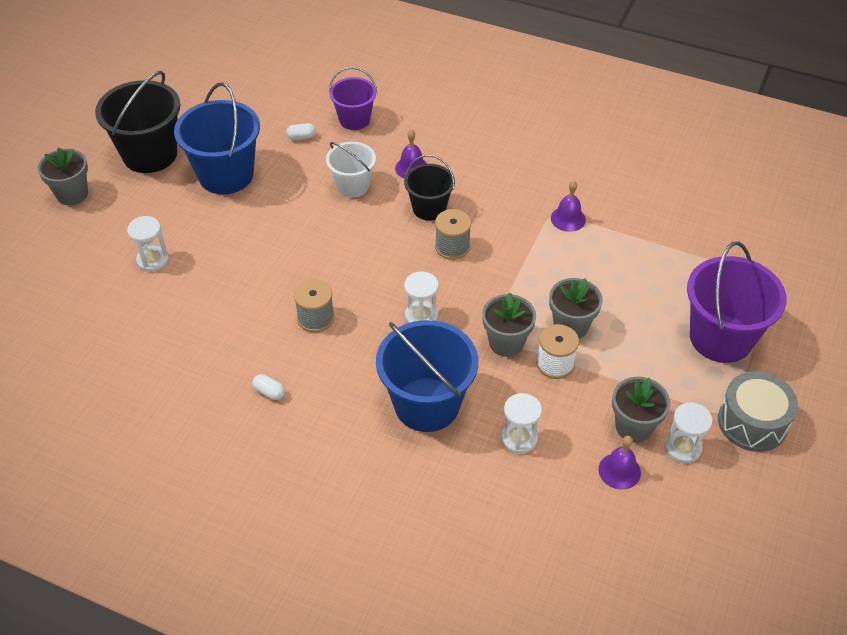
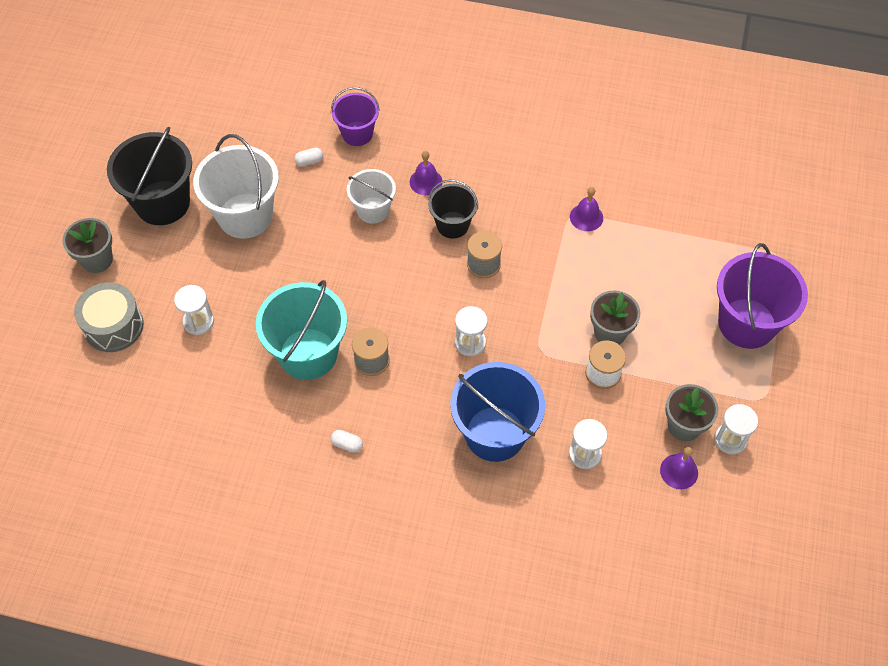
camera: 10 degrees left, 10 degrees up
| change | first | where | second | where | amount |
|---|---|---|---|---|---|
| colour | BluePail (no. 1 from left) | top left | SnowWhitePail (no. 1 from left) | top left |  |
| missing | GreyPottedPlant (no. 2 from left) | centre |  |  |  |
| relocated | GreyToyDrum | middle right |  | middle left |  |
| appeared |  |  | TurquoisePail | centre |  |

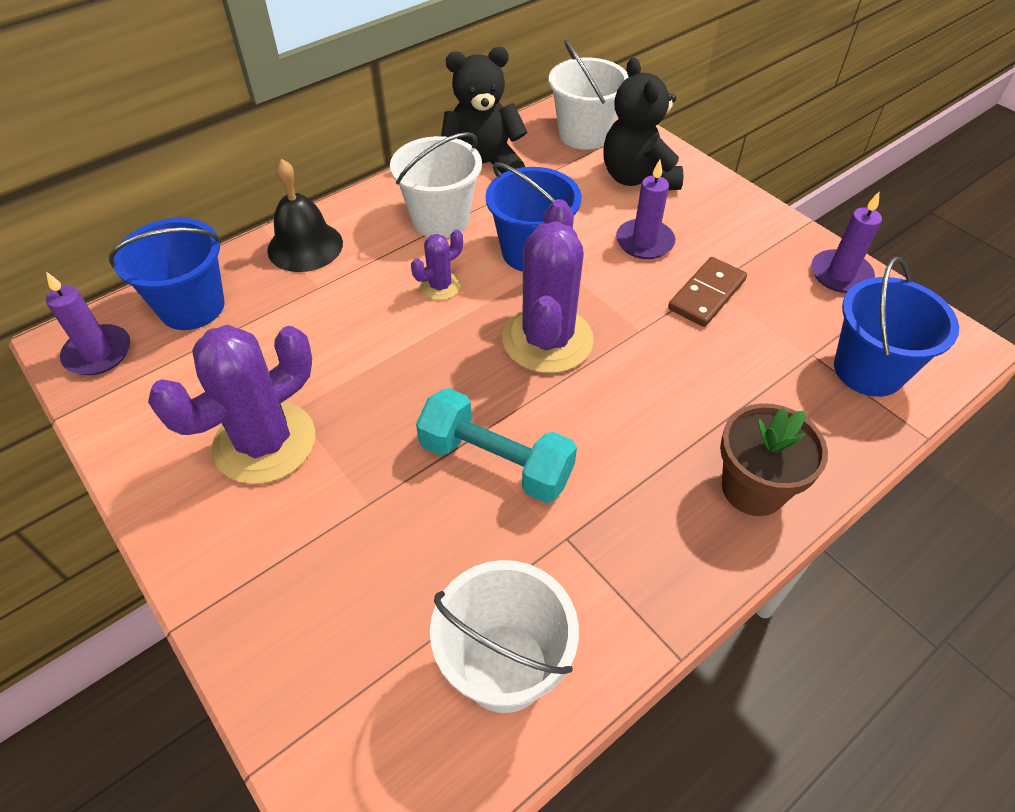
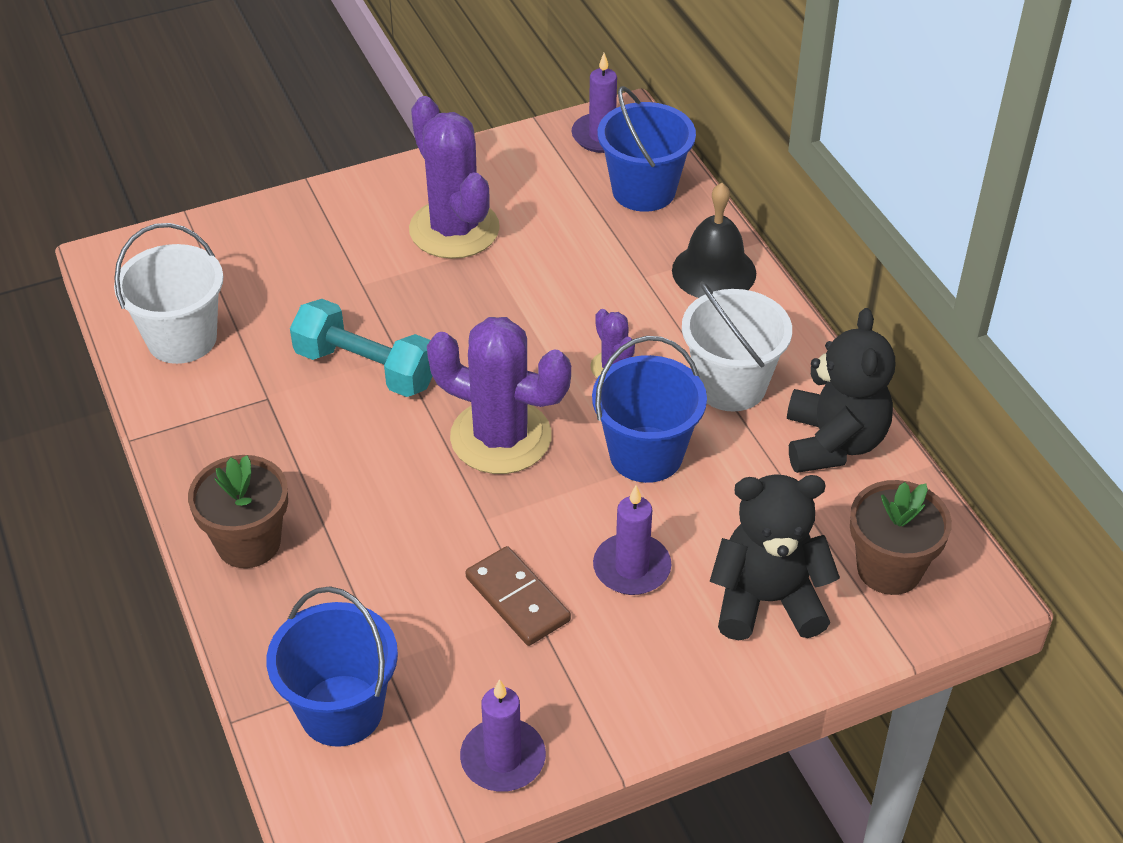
camera: 105 degrees right, 5 degrees down
| change | first | where | second | where | amount |
|---|---|---|---|---|---|
| exchanged | SnowWhitePail (no. 3 from left) | top centre | RussetPottedPlant (no. 2 from left) | middle right |  |
| spun | TurquoiseFreeWeight | centre |  | middle left | 75 degrees clockwise |

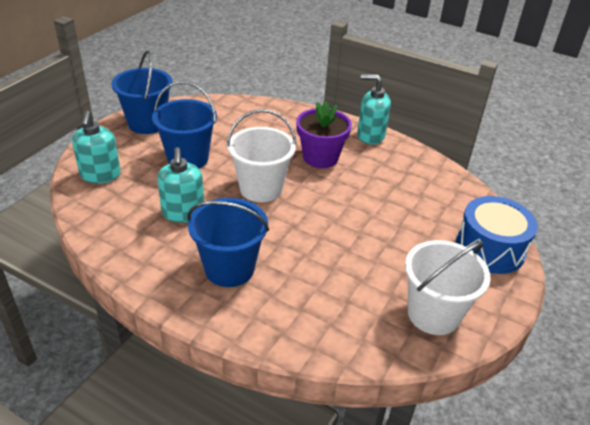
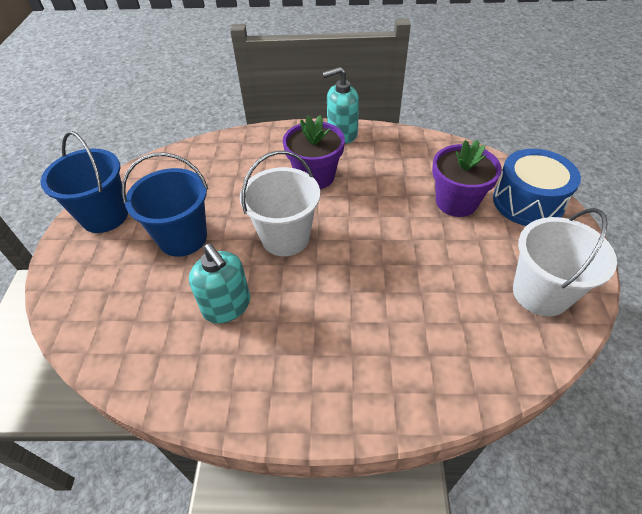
camera: 25 degrees left, 10 degrees up
| change | first | where | second | where | amount |
|---|---|---|---|---|---|
| missing | TurquoisePumpBottle (no. 1 from left) | middle left |  |  |  |
| missing | BluePail (no. 3 from left) | centre |  |  |  |
| appeared |  |  | RoyalPurplePottedPlant (no. 2 from left) | middle right |  |

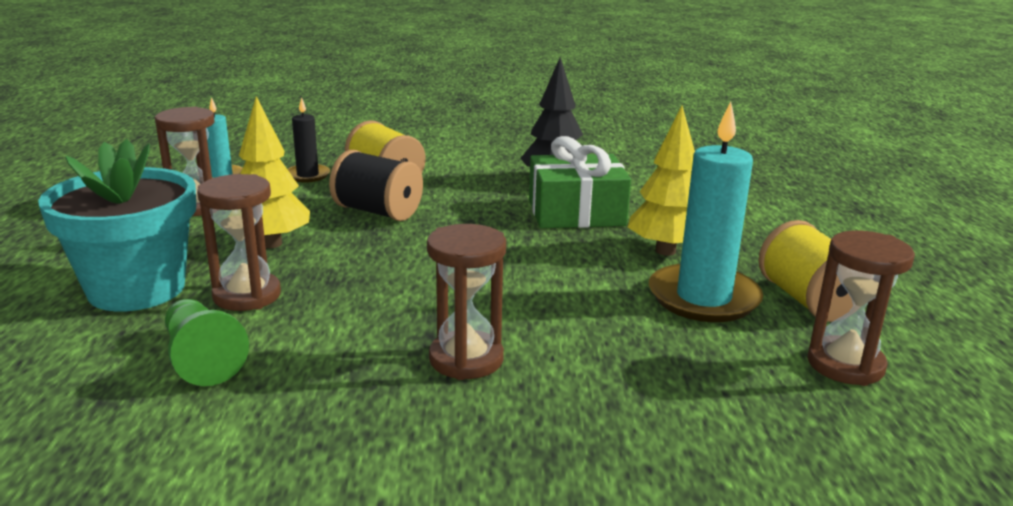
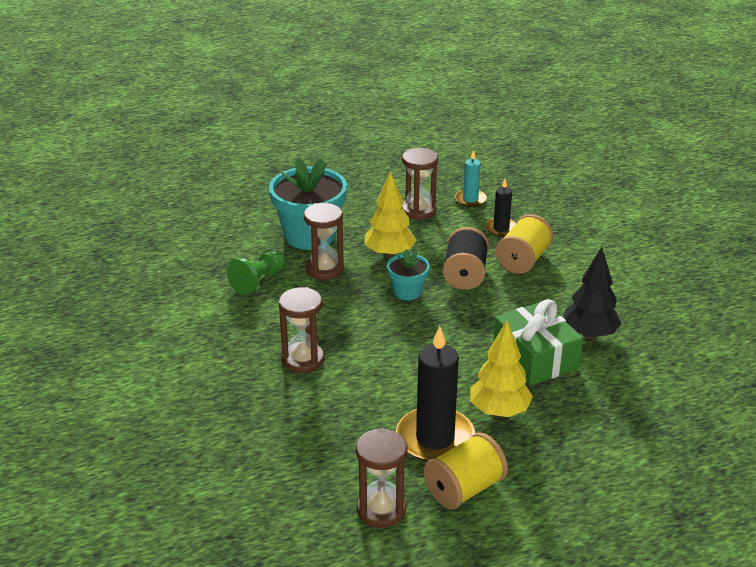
camera: 70 degrees right, 10 degrees up
| change | first | where | second | where | amount |
|---|---|---|---|---|---|
| colour | TurquoiseWaxCandle (no. 2 from left) | middle right | JetBlackWaxCandle (no. 1 from left) | bottom centre |  |
| appeared |  |  | TurquoisePottedPlant (no. 2 from left) | centre |  |

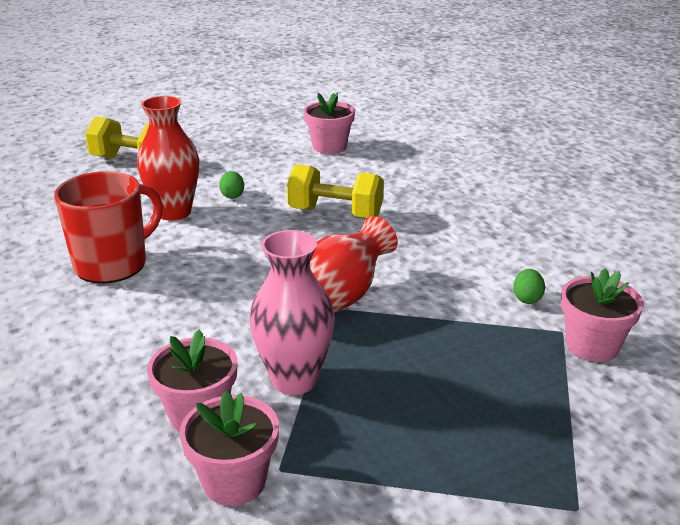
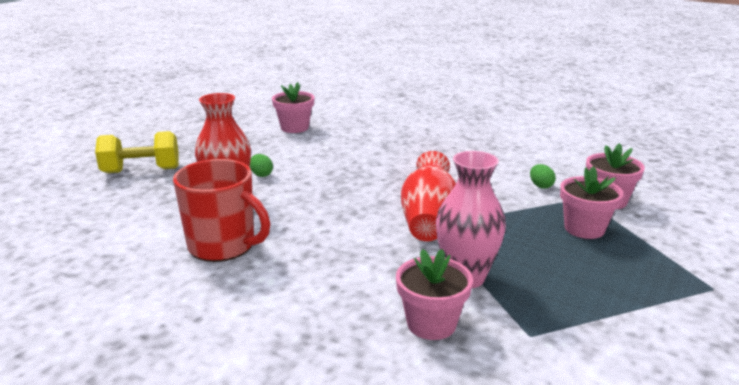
camera: 30 degrees left, 5 degrees down
| change | first | where | second | where | amount |
|---|---|---|---|---|---|
| missing | GoldenFreeWeight (no. 2 from left) | centre |  |  |  |
| spun | CrimsonTeaMug | middle left |  | middle left | 105 degrees clockwise |
| relocated | PinkPottedPlant (no. 2 from left in the first image) | bottom centre | PinkPottedPlant (no. 3 from left) | middle right |  |

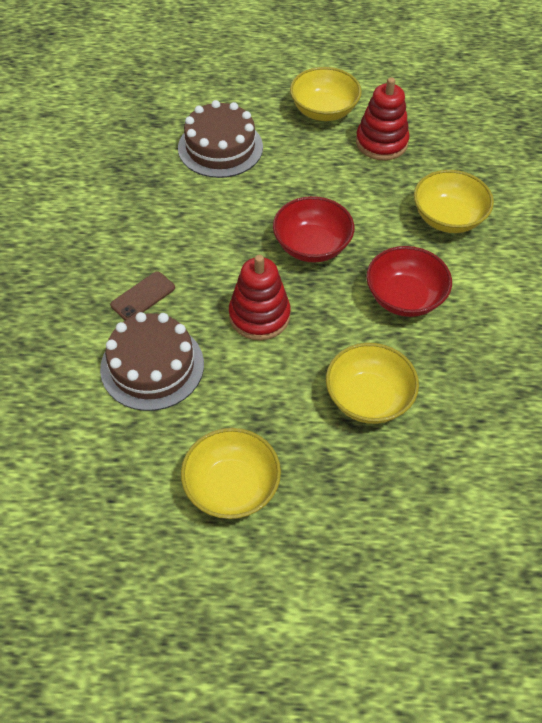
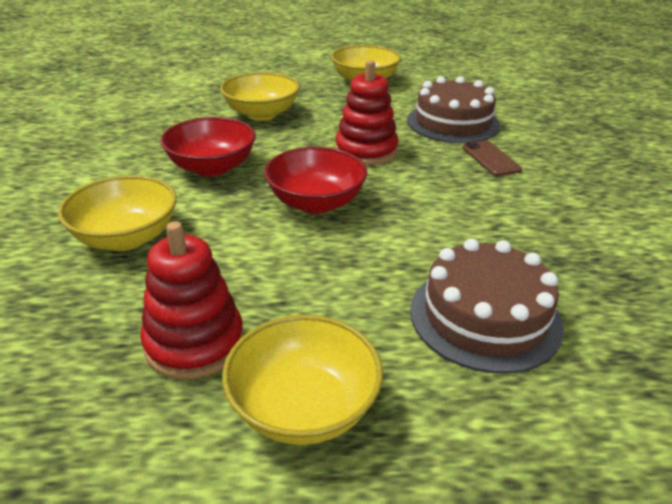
camera: 175 degrees right, 20 degrees down
| change | first | where | second | where | amount |
|---|---|---|---|---|---|
| spun | RussetMobilePhone | middle left |  | top right | 60 degrees counterclockwise |

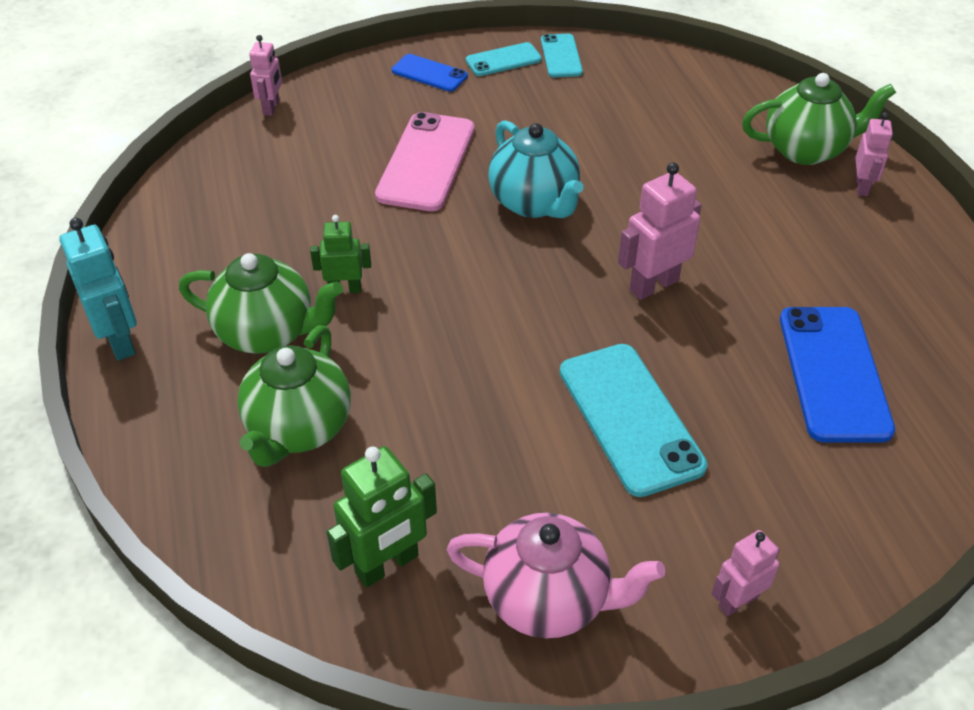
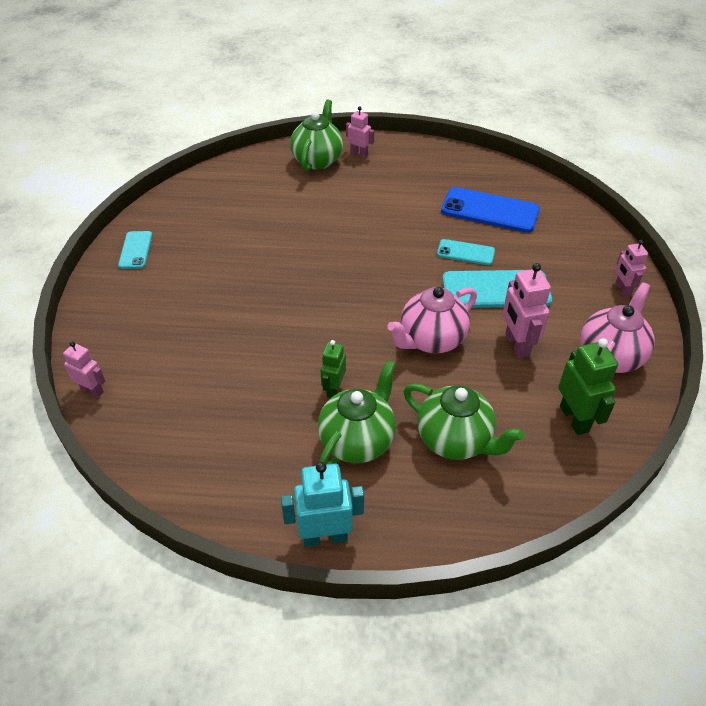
camera: 70 degrees left, 0 degrees up
| change | first | where | second | where | amount |
|---|---|---|---|---|---|
| relocated | TurquoiseMobilePhone (no. 2 from left) | top centre |  | centre |  |
| missing | BlueMobilePhone (no. 1 from left) | top centre |  |  |  |
| missing | PinkMobilePhone | top centre |  |  |  |
| missing | TurquoiseChinaTeapot | top centre |  |  |  |
| relocated | PinkToyRobot (no. 2 from left in the first image) | top right | PinkToyRobot (no. 3 from left) | middle right |  |
| appeared |  |  | PinkChinaTeapot (no. 1 from left) | centre |  |

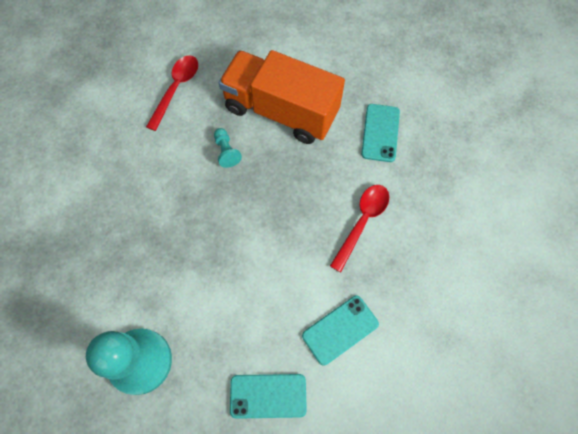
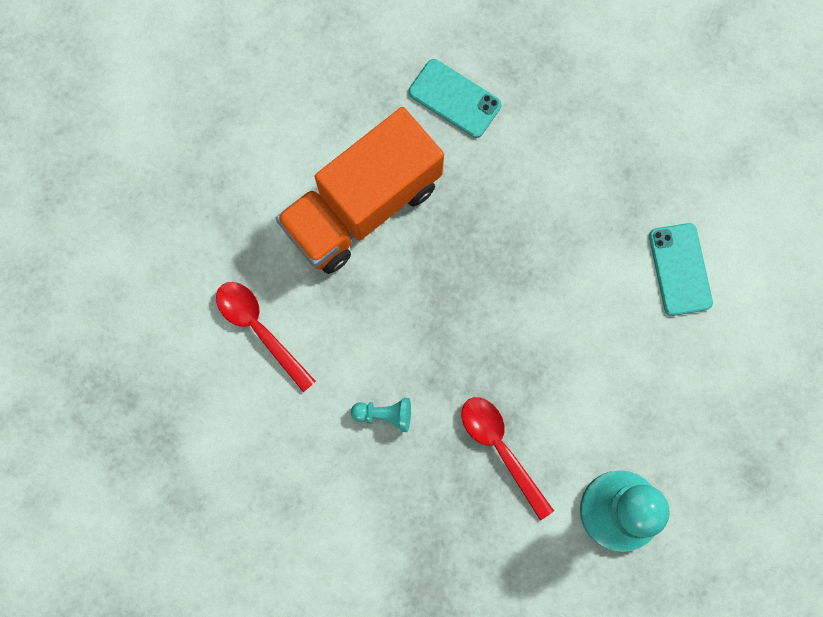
camera: 65 degrees left, 10 degrees up
| change | first | where | second | where | amount |
|---|---|---|---|---|---|
| relocated | TurquoiseGamePawn (no. 2 from left in the first image) | centre | TurquoiseGamePawn (no. 1 from left) | bottom centre |  |
| relocated | CrimsonTablespoon (no. 2 from left) | centre |  | bottom centre |  |
| missing | TurquoiseMobilePhone (no. 1 from left) | bottom centre |  |  |  |

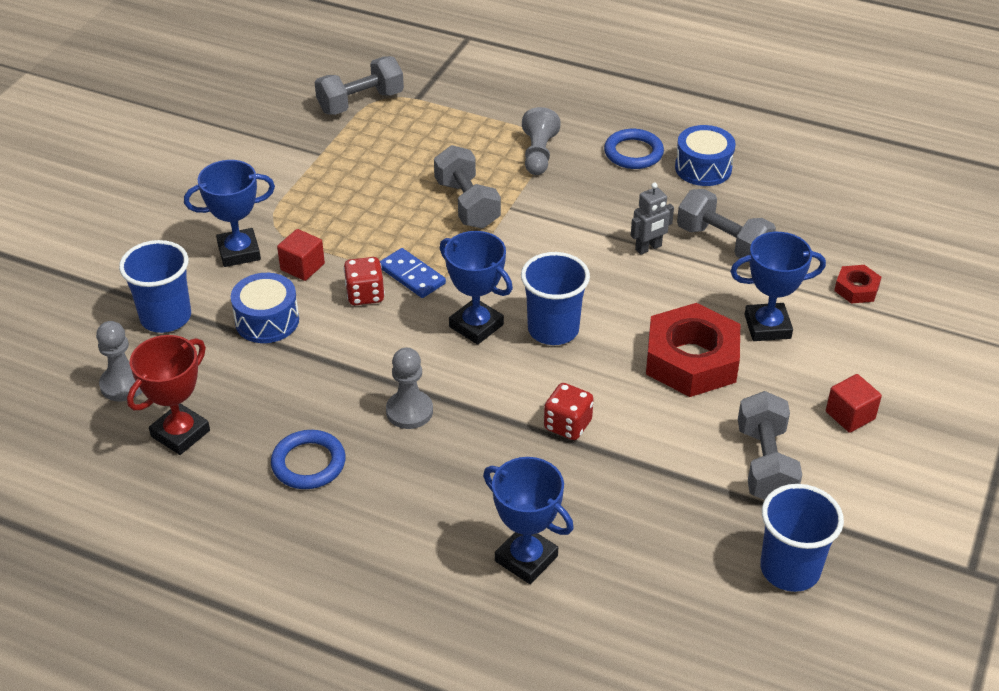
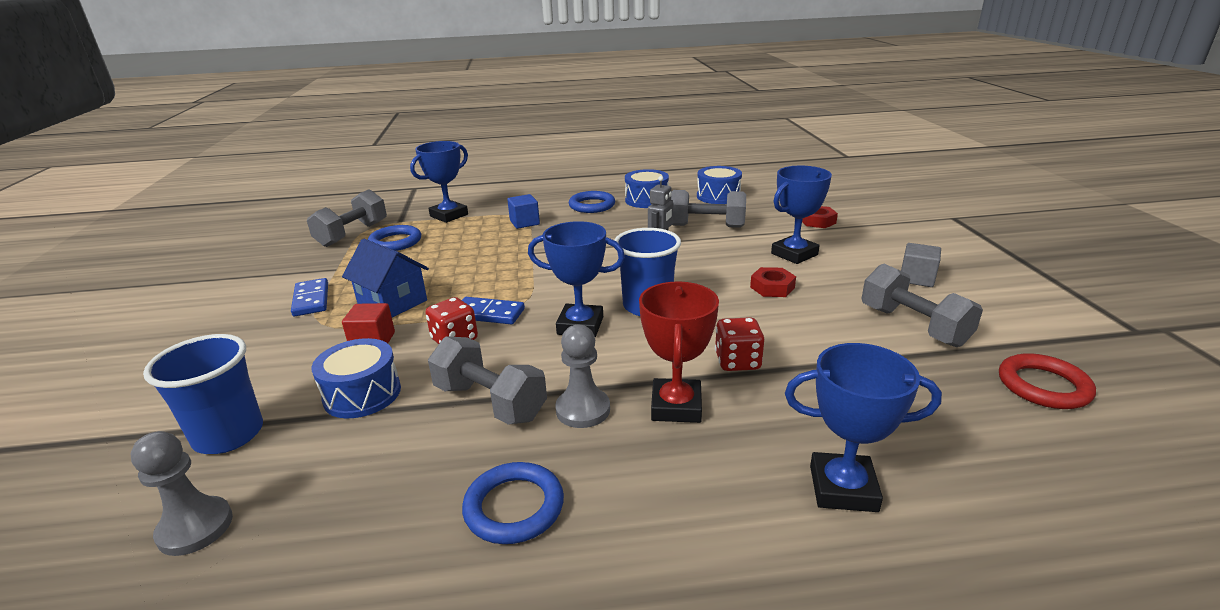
camera: 30 degrees left, 15 degrees down
| change | first | where | second | where | amount |
|---|---|---|---|---|---|
| exchanged | GreyGamePawn (no. 3 from left) | top centre | BlueSolidCube | centre |  |
| relocated | GreyFreeWeight (no. 2 from left) | top centre |  | centre |  |
| relocated | BlueTrophy (no. 1 from left) | top left |  | top centre |  |
| size | CrimsonHexagonNut (no. 1 from left) | middle right |  | centre | x0.47 |
| relocated | CrimsonTrophy | middle left |  | centre |  |
| colour | CrimsonSolidCube (no. 2 from left) | middle right | GreySolidCube | middle right |  |
| exchanged | BlueCup (no. 3 from left) | bottom right | CrimsonHoop | middle right |  |
| appeared |  |  | BlueToyDrum (no. 3 from left) | top centre |  |
| appeared |  |  | BlueHoop (no. 1 from left) | middle left |  |
| appeared |  |  | BlueToyHouse | middle left |  |
| appeared |  |  | BlueDomino (no. 1 from left) | middle left |  |

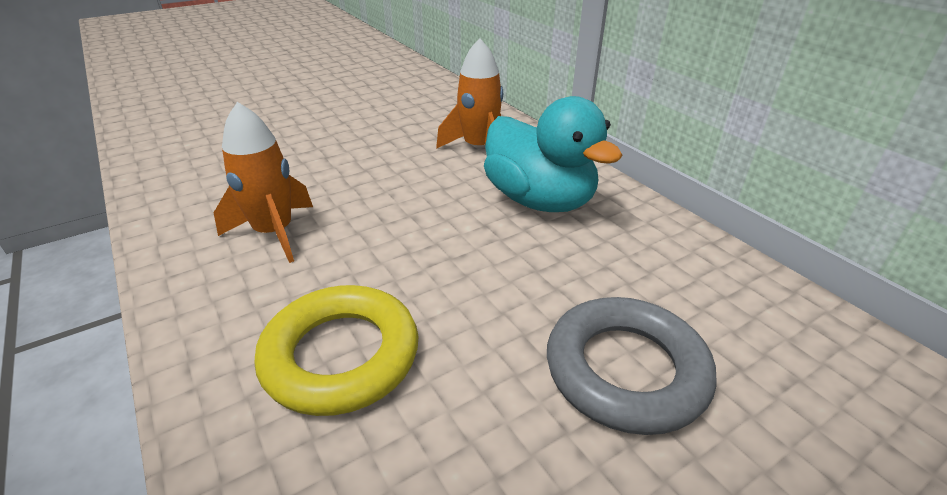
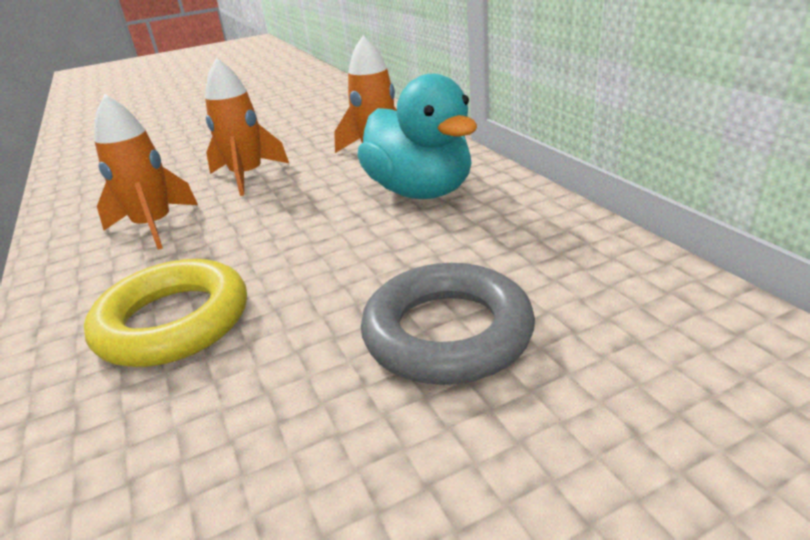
camera: 10 degrees right, 5 degrees down
| change | first | where | second | where | amount |
|---|---|---|---|---|---|
| appeared |  |  | OrangeColouredSpaceship (no. 2 from left) | top left |  |

